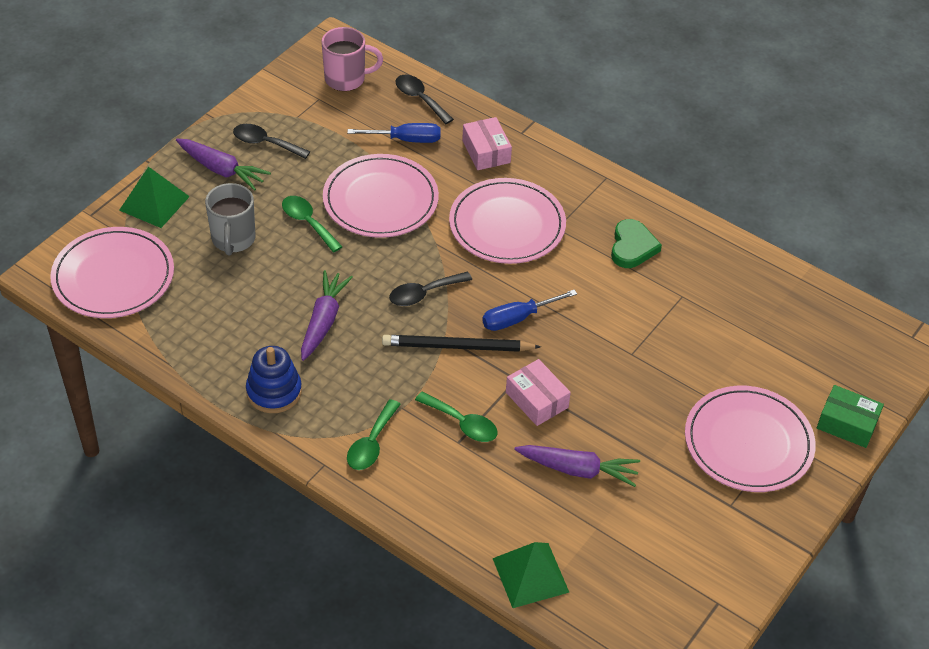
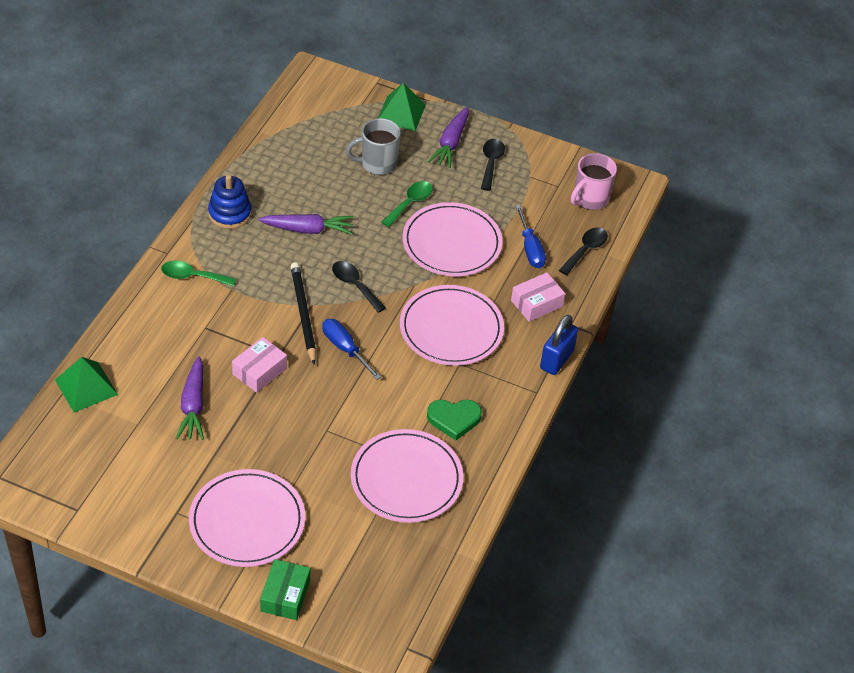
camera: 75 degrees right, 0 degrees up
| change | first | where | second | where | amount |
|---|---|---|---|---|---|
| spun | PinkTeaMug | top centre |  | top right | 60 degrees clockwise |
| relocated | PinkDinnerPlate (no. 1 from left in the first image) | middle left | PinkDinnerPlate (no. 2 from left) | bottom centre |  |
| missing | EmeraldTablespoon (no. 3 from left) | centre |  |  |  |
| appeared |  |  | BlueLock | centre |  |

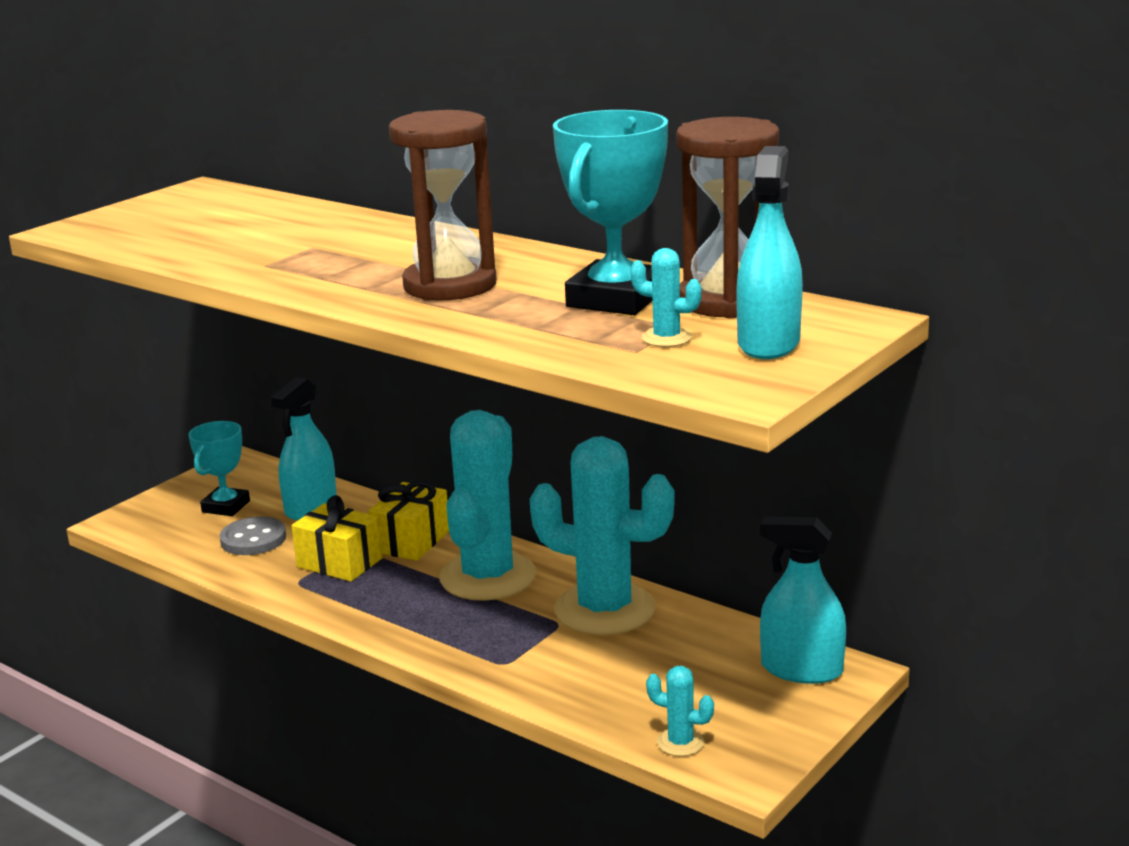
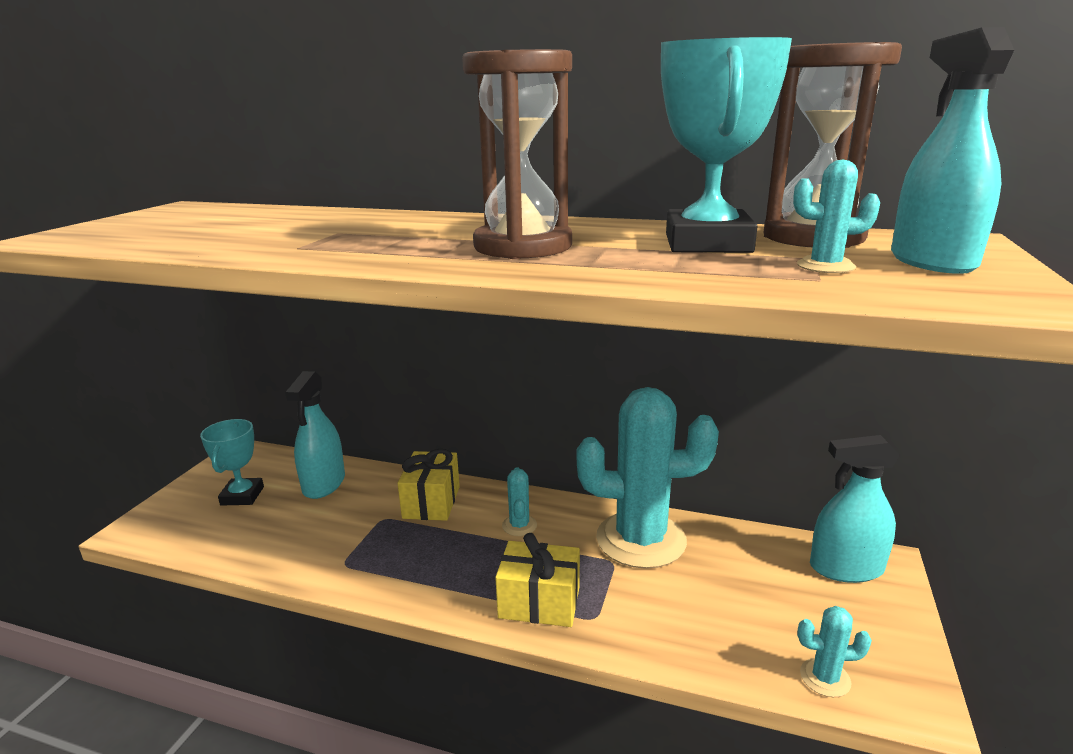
camera: 20 degrees left, 0 degrees up
| change | first | where | second | where | amount |
|---|---|---|---|---|---|
| size | TurquoiseSaguaroCactus (no. 1 from left) | centre |  | centre | x0.41 |
| relocated | GoldenPresent (no. 1 from left in the first image) | middle left | GoldenPresent (no. 2 from left) | bottom centre |  |
| missing | GreyButton | middle left |  |  |  |

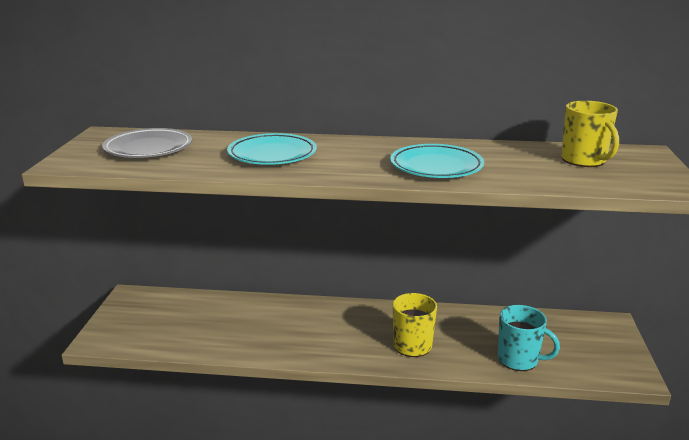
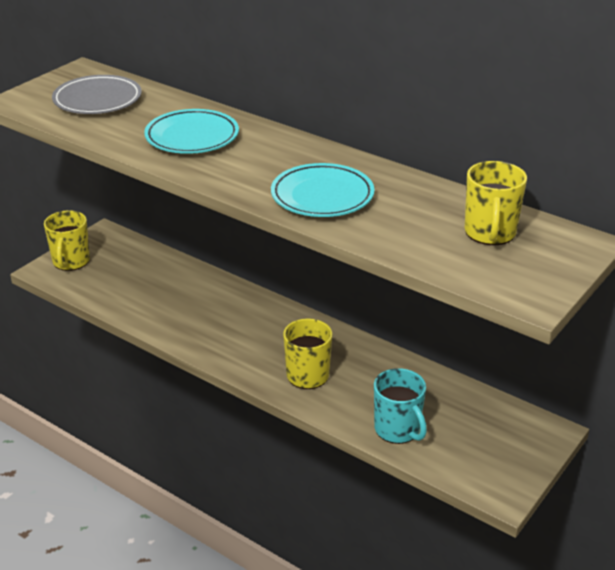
camera: 30 degrees right, 10 degrees up
| change | first | where | second | where | amount |
|---|---|---|---|---|---|
| appeared |  |  | GoldenTeaMug (no. 1 from left) | middle left |  |

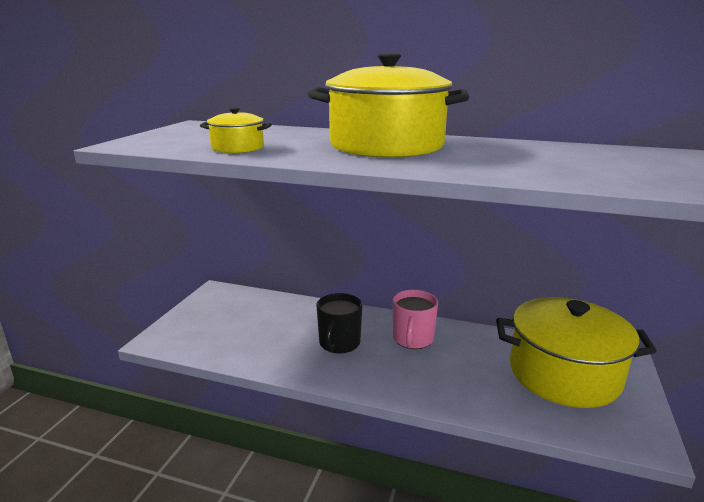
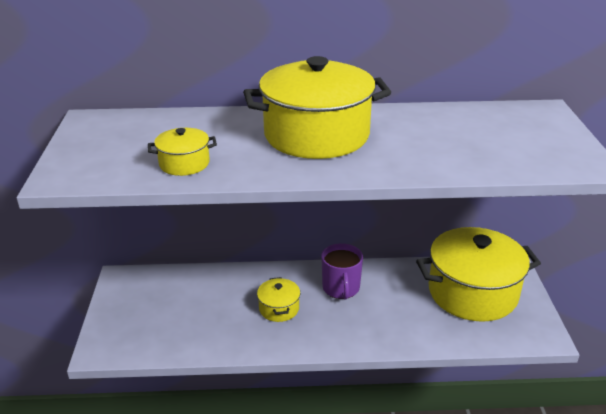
camera: 20 degrees left, 10 degrees up
| change | first | where | second | where | amount |
|---|---|---|---|---|---|
| colour | PinkTeaMug | centre | RoyalPurpleTeaMug | centre |  |
| exchanged | JetBlackTeaMug | centre | GoldenStockpot (no. 2 from left) | bottom centre |  |

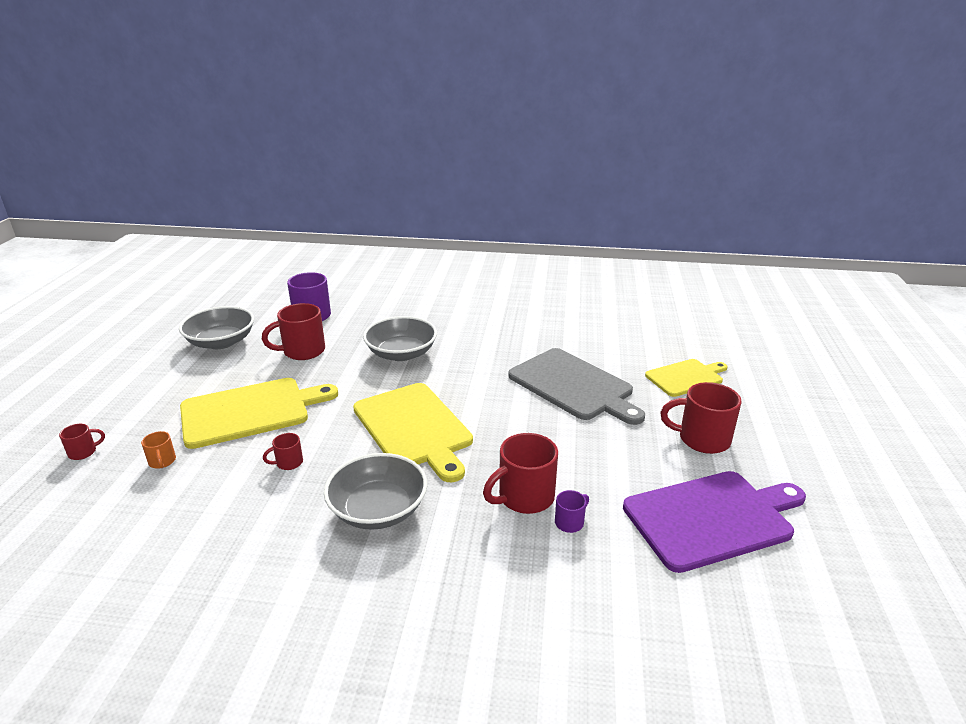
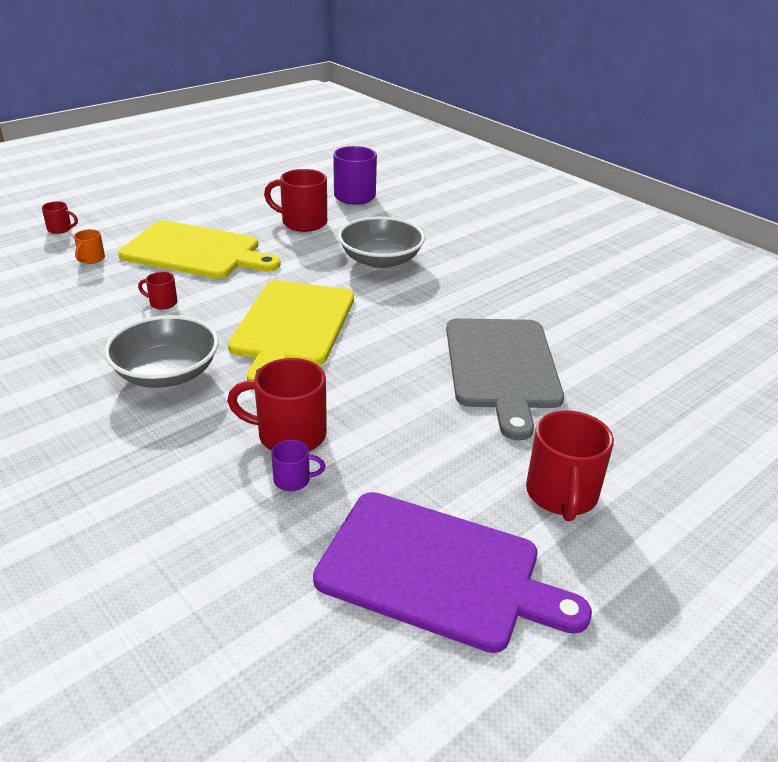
camera: 40 degrees right, 5 degrees up
| change | first | where | second | where | amount |
|---|---|---|---|---|---|
| missing | GreyDeepDish (no. 1 from left) | middle left |  |  |  |
| missing | GoldenCuttingBoard (no. 3 from left) | middle right |  |  |  |
| spun | CrimsonTeaMug (no. 5 from left) | middle right |  | middle right | 135 degrees counterclockwise |

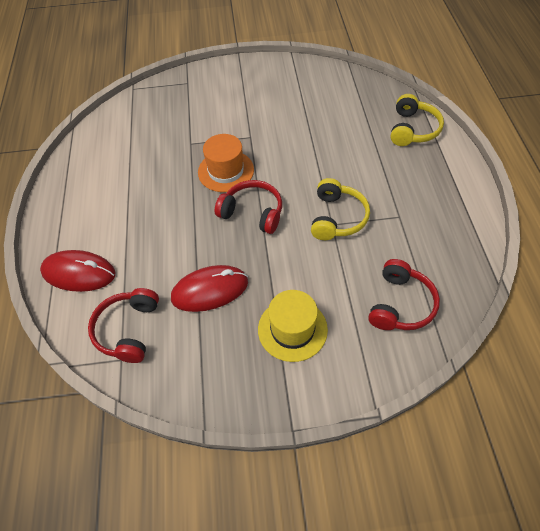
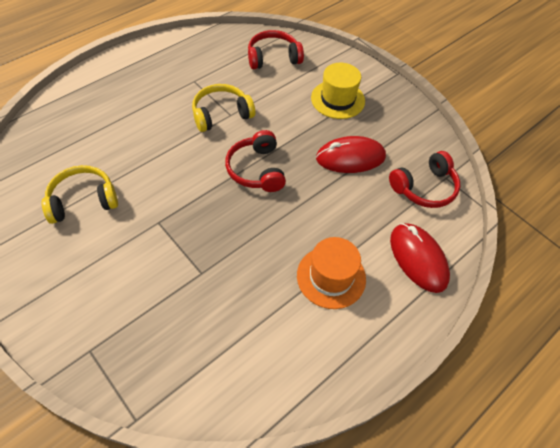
camera: 130 degrees left, 0 degrees up
| change | first | where | second | where | amount |
|---|---|---|---|---|---|
| relocated | GoldenHeadphones (no. 2 from left in the first image) | top right | GoldenHeadphones (no. 1 from left) | middle left |  |
| relocated | OrangeColouredTallHat | top centre |  | centre |  |
| spun | CrimsonMouse (no. 2 from left in the first image) | centre | CrimsonMouse (no. 1 from left) | centre | 45 degrees counterclockwise |

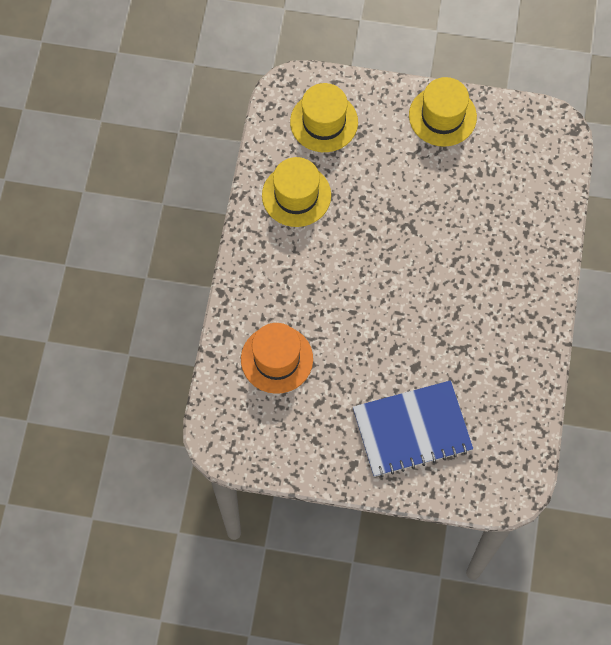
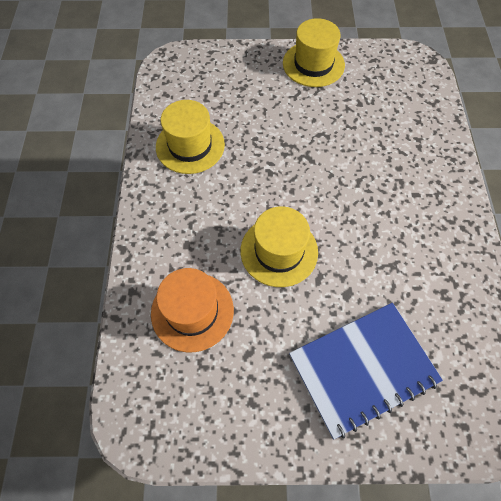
camera: 10 degrees left, 5 degrees down
| change | first | where | second | where | amount |
|---|---|---|---|---|---|
| relocated | GoldenTallHat (no. 2 from left) | top centre |  | centre |  |

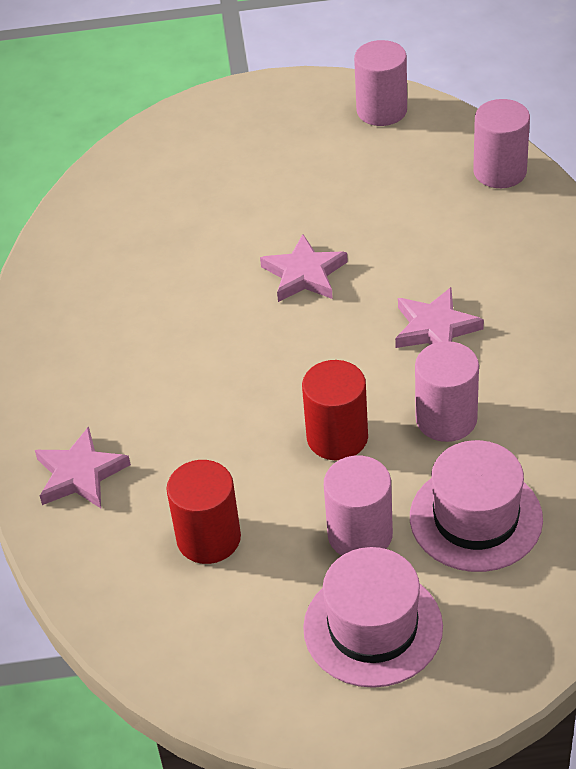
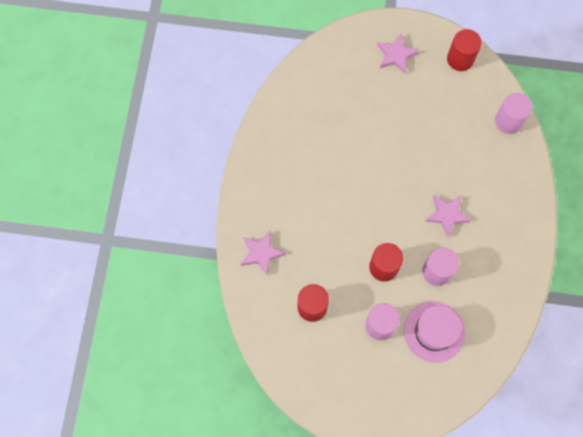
camera: 10 degrees right, 25 degrees up
| change | first | where | second | where | amount |
|---|---|---|---|---|---|
| colour | PinkCylinderShape (no. 2 from left) | top centre | CrimsonCylinderShape (no. 3 from left) | top right |  |
| relocated | PinkFivePointedStar (no. 2 from left) | centre |  | top right |  |
| missing | PinkTallHat (no. 1 from left) | bottom centre |  |  |  |

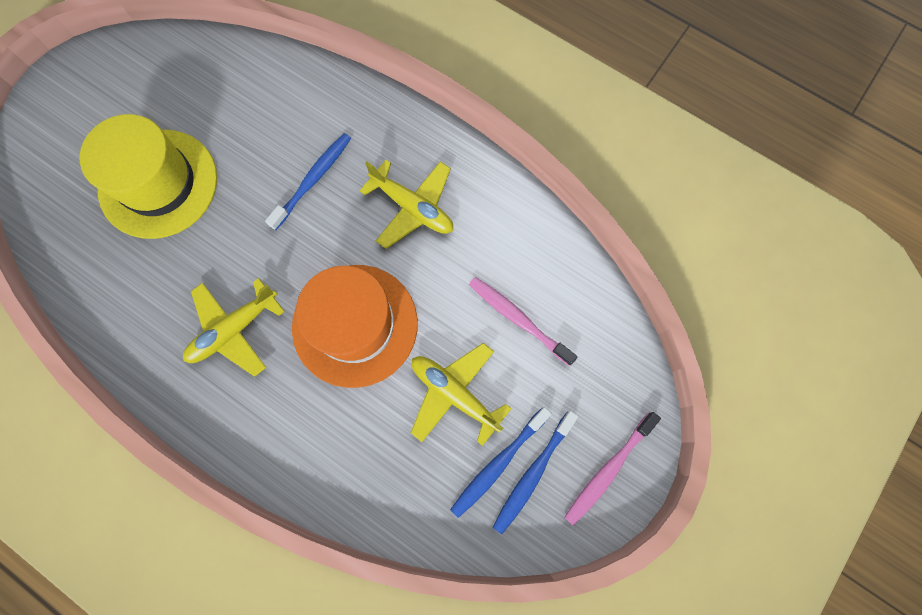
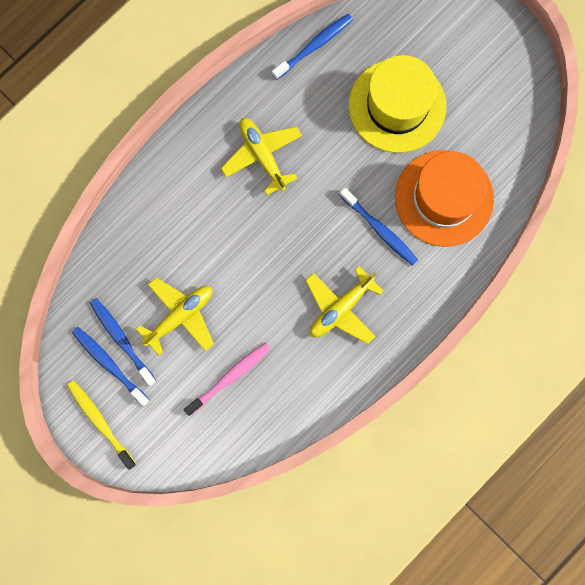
camera: 100 degrees right, 5 degrees up
| change | first | where | second | where | amount |
|---|---|---|---|---|---|
| relocated | OrangeColouredTallHat | centre |  | middle right |  |
| colour | PinkToothBrush (no. 2 from left) | bottom centre | GoldenToothBrush | bottom left |  |
| appeared |  |  | BlueToothBrush (no. 3 from left) | top centre |  |

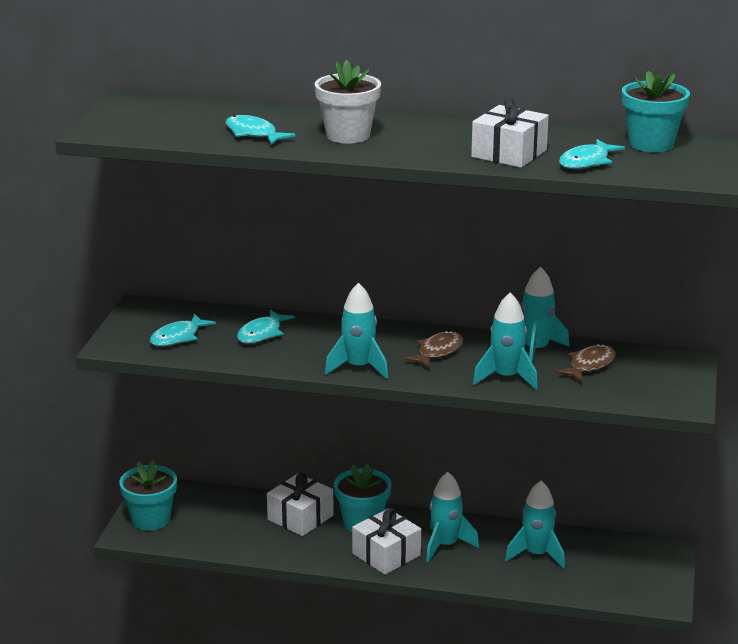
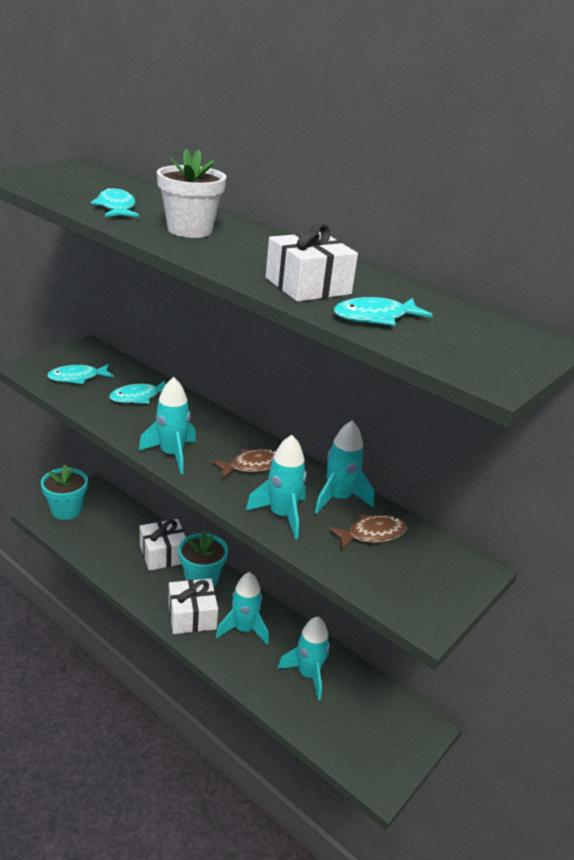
camera: 25 degrees right, 5 degrees up
| change | first | where | second | where | amount |
|---|---|---|---|---|---|
| missing | TurquoisePottedPlant (no. 3 from left) | top right |  |  |  |

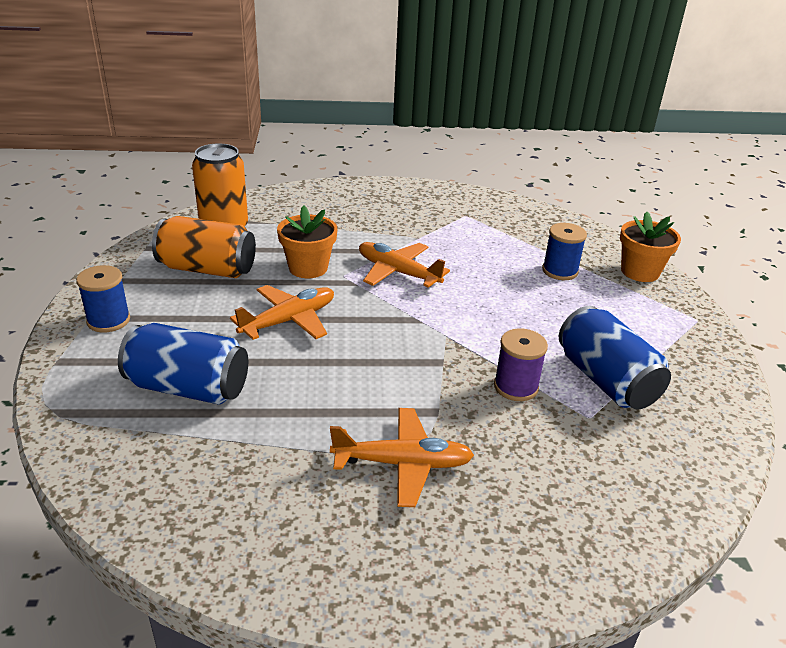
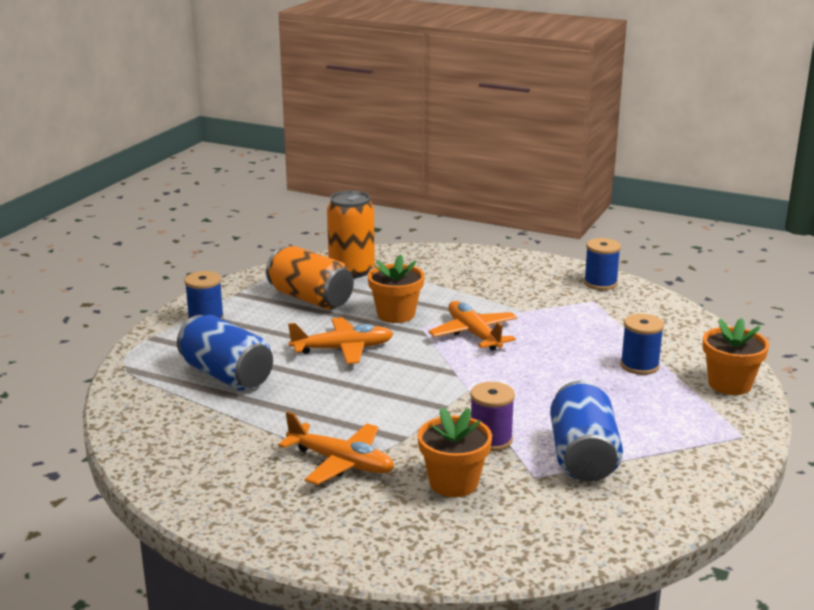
camera: 30 degrees right, 10 degrees down
| change | first | where | second | where | amount |
|---|---|---|---|---|---|
| appeared |  |  | BlueBobbin (no. 2 from left) | middle right |  |
| appeared |  |  | OrangeColouredPottedPlant (no. 2 from left) | bottom centre |  |

